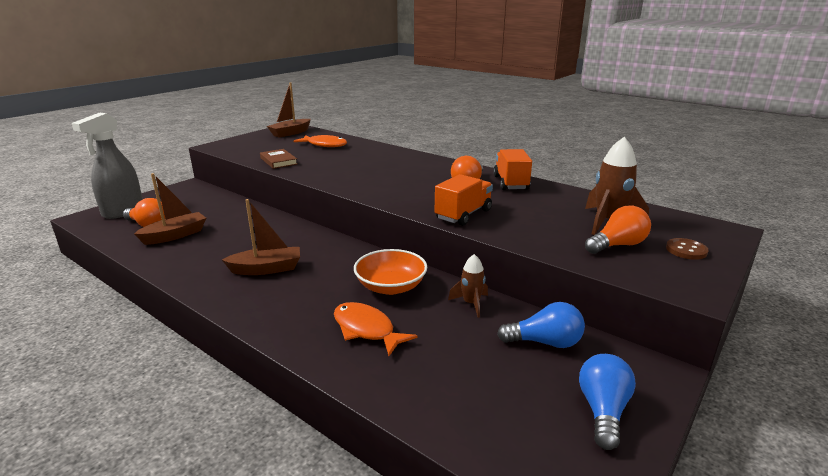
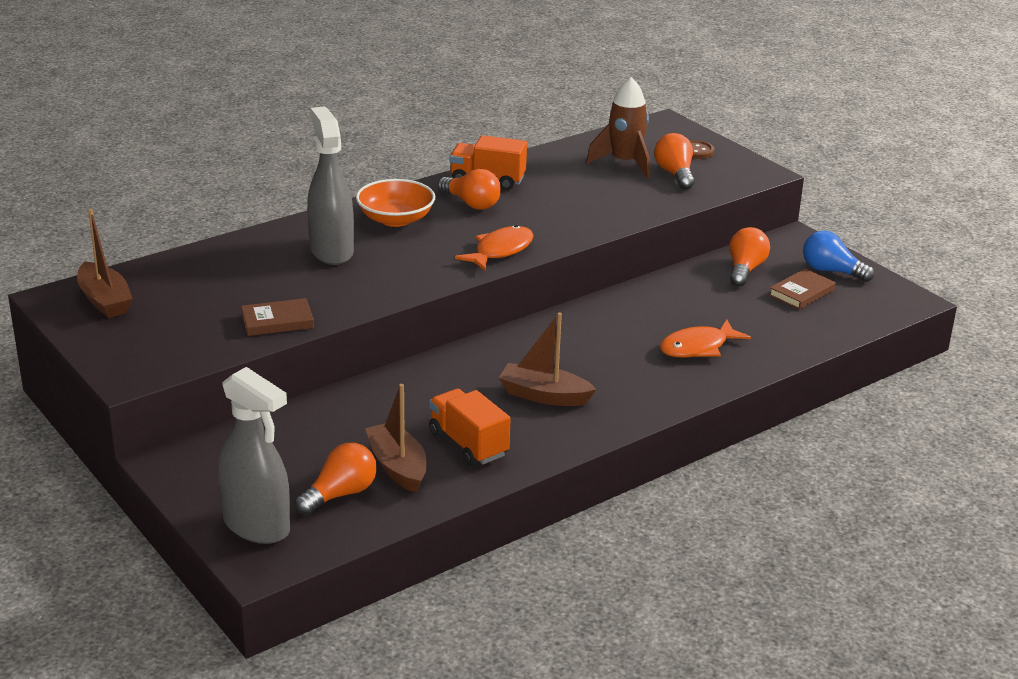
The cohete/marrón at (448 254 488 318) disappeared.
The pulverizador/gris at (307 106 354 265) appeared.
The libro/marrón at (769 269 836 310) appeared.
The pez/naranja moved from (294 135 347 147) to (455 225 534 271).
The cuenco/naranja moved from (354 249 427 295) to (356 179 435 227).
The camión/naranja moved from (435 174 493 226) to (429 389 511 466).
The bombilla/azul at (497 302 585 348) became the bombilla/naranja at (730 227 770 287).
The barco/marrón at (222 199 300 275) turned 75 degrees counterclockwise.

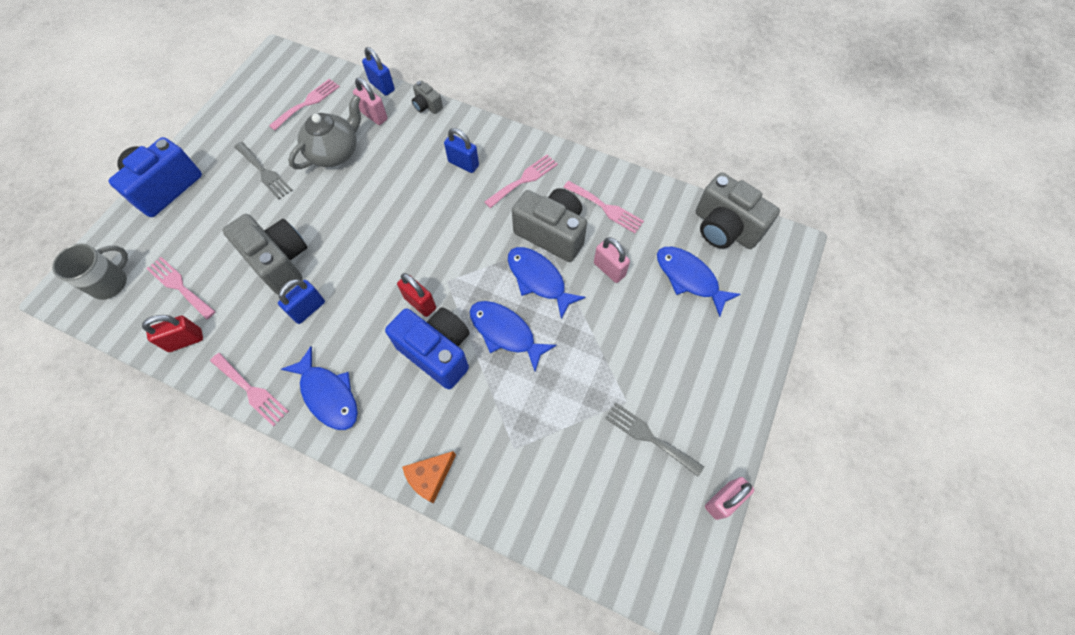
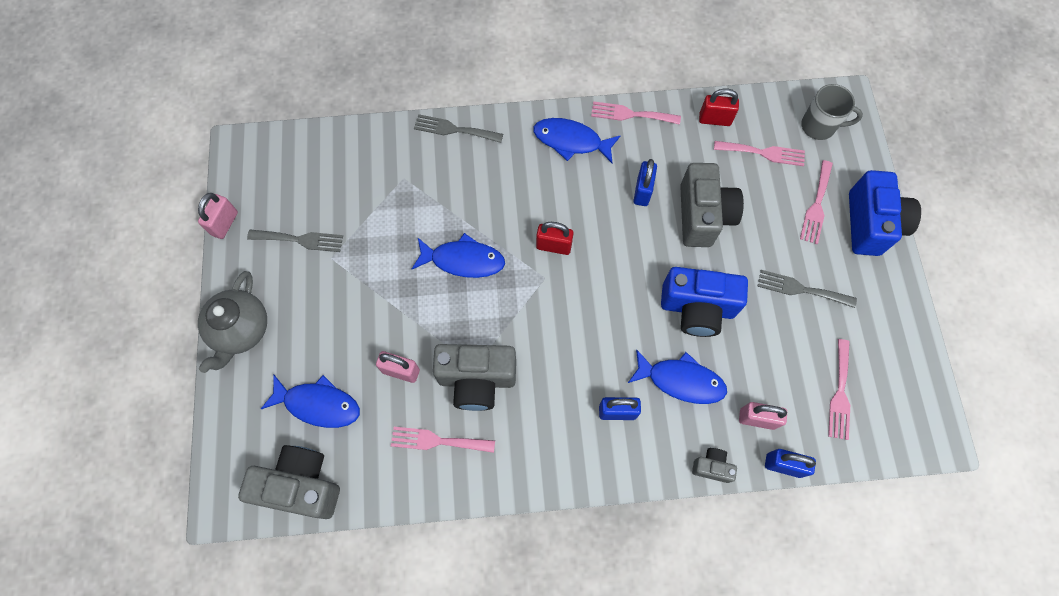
The tetera/gris moved from (288 95 361 169) to (198 271 267 373).
The cámara/azul moved from (385 307 469 389) to (661 267 748 337).
The tenedor/rosa moved from (484 155 558 208) to (800 160 833 244).
The pez/azul moved from (508 247 586 319) to (628 349 727 404).
The queso/naranja at (402 451 456 503) was replaced by the tenedor/gris at (414 114 503 143).
The taza/gris at (52 243 128 300) turned 90 degrees counterclockwise.
The candado/rojo at (142 315 203 352) turned 60 degrees clockwise.
The cámara/gris at (222 214 307 295) turned 105 degrees counterclockwise.

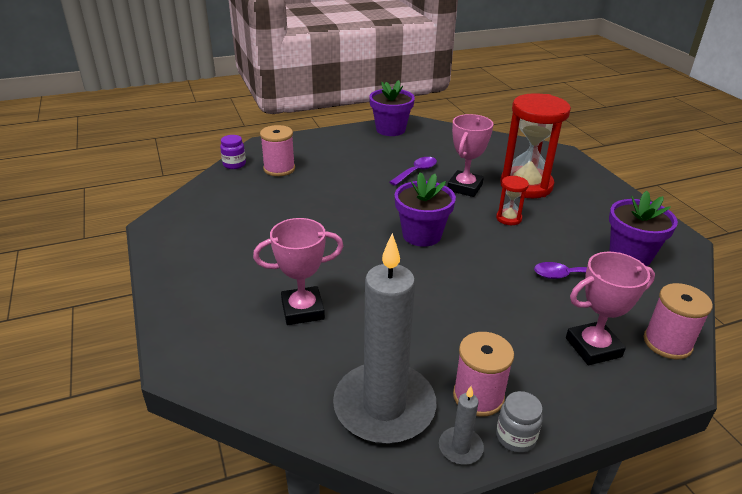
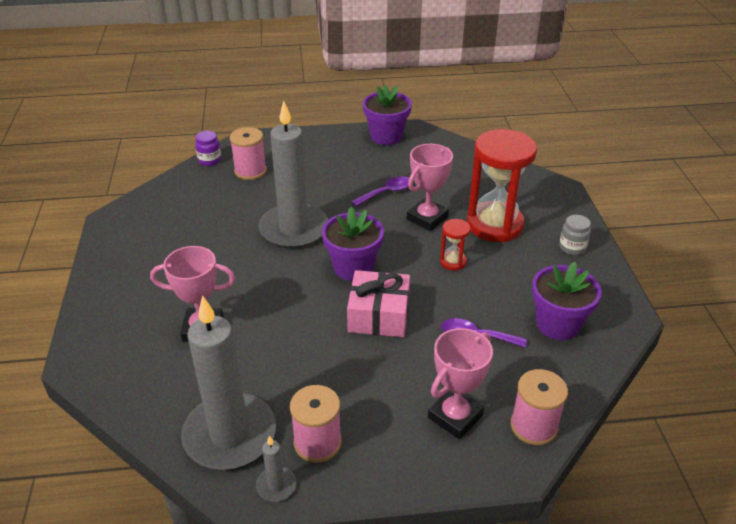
The vela/gris at (258 101 328 249) appeared.
The regalo/rosa at (347 270 410 337) appeared.
The tarro/gris moved from (496 391 543 453) to (559 215 591 255).
The trofeo/rosa at (566 252 655 365) turned 45 degrees counterclockwise.

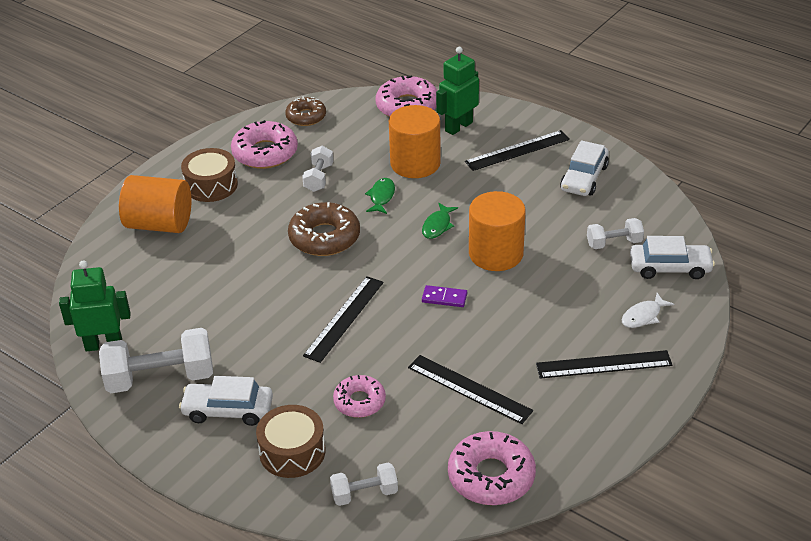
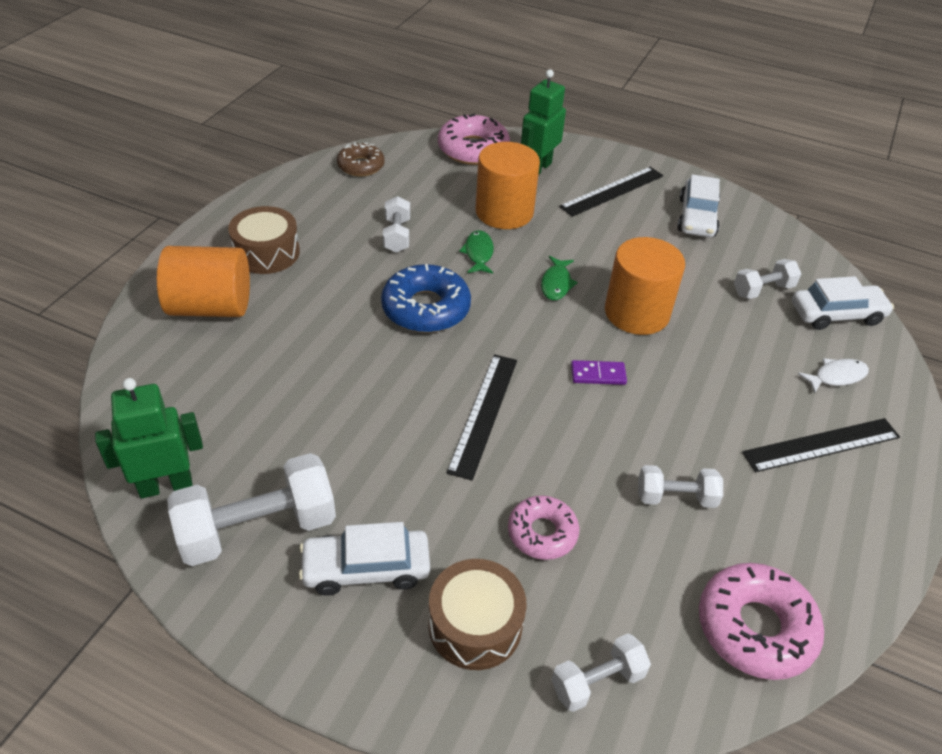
The rosquilla/rosa at (231 120 298 169) disappeared.
The regla/negro at (408 355 533 424) was replaced by the mancuerna/blanco at (638 465 723 508).
The rosquilla/marrón at (288 202 360 256) became the rosquilla/azul at (381 264 471 333).
The pez/blanco at (622 293 674 328) turned 150 degrees counterclockwise.

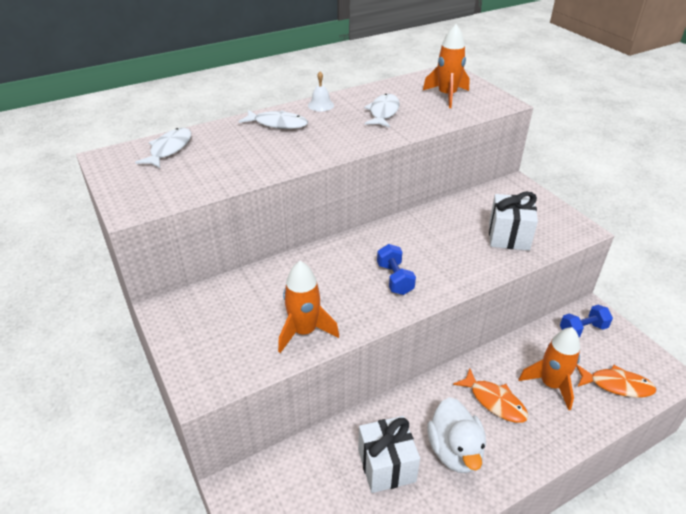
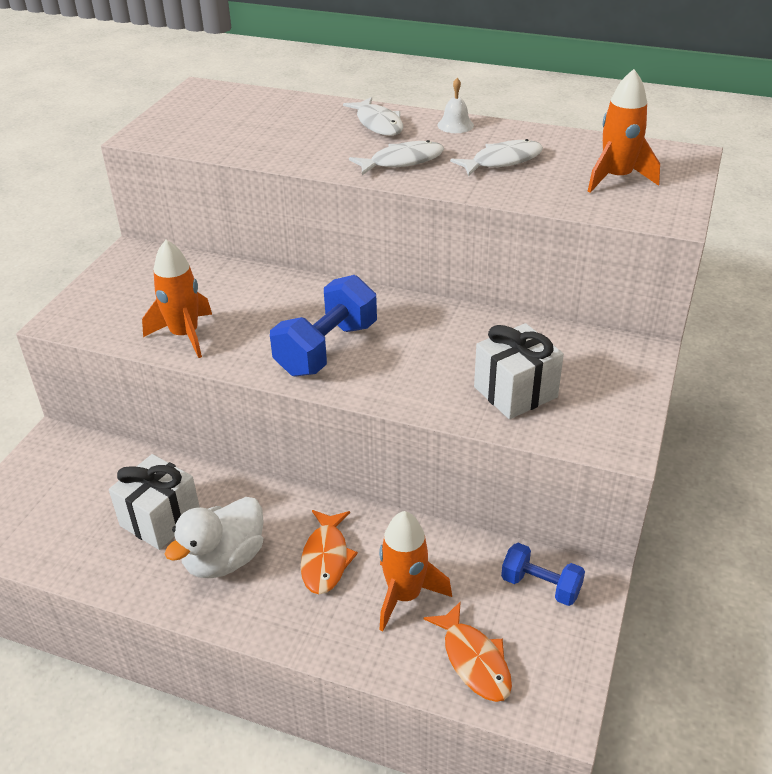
The pez/blanco moved from (135 128 191 168) to (349 140 444 175).
The mancuerna/azul at (377 244 416 295) changed to 1.65 times the size.

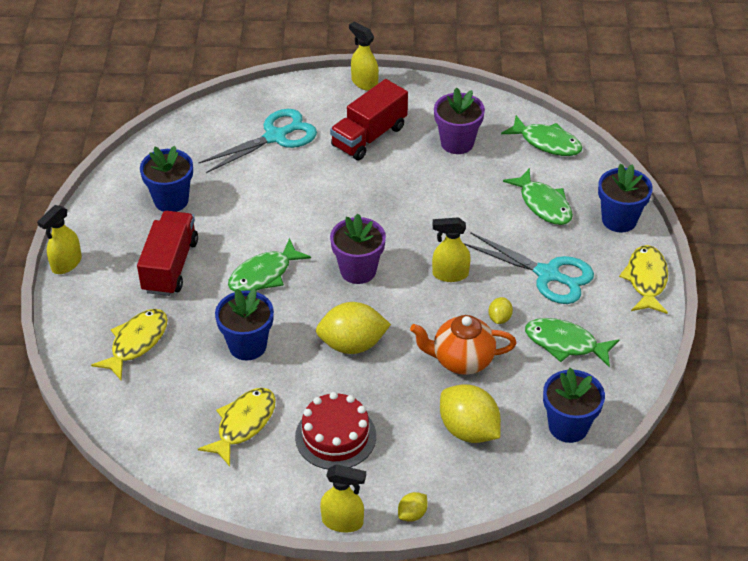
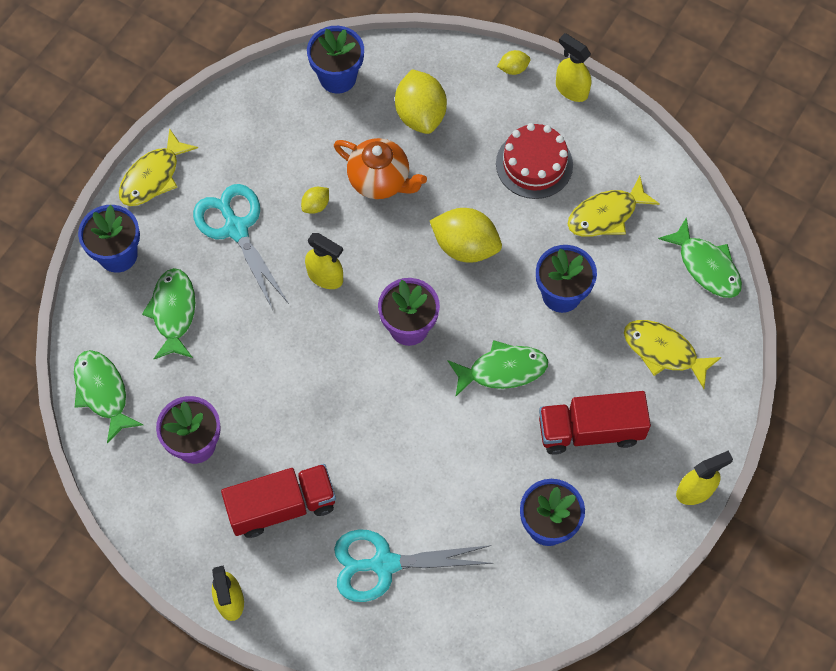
The pez/verde moved from (525 318 619 368) to (658 217 742 298).
The pez/amarillo at (91 309 168 381) turned 60 degrees clockwise.
The camión/rojo at (137 211 198 296) turned 45 degrees clockwise.

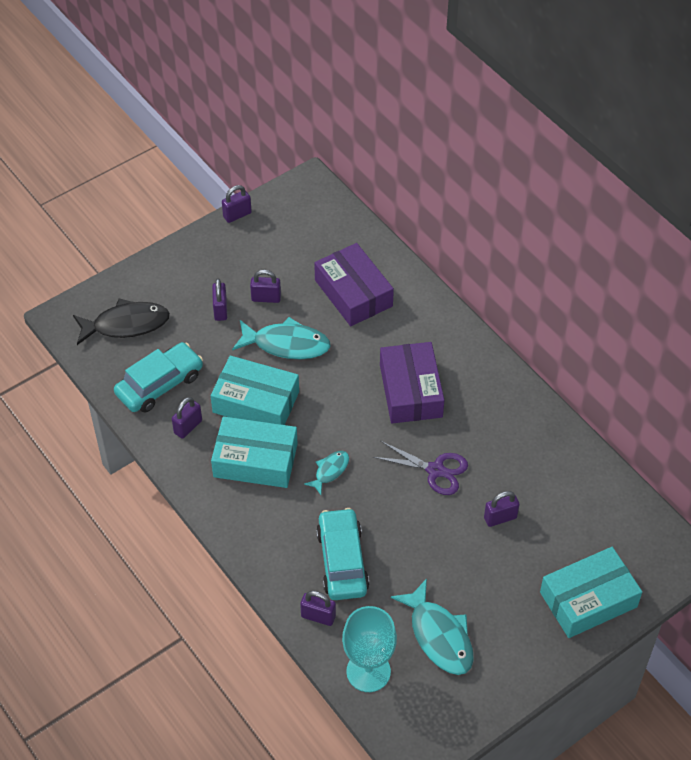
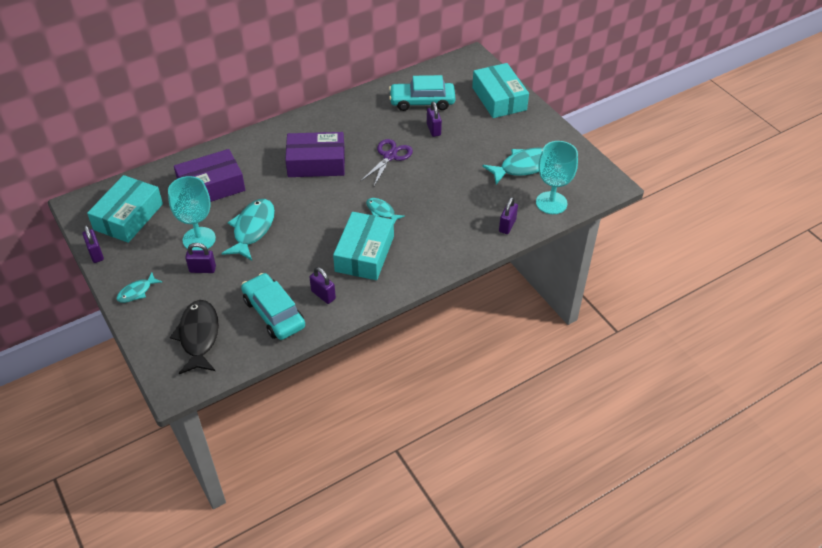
The pez/turquesa at (116 273 162 303) appeared.
The caja/turquesa moved from (211 356 299 425) to (87 175 163 243).
The coche/turquesa moved from (316 508 369 600) to (389 75 455 111).
The candado/morado at (250 270 281 303) was replaced by the copa/turquesa at (168 176 216 250).

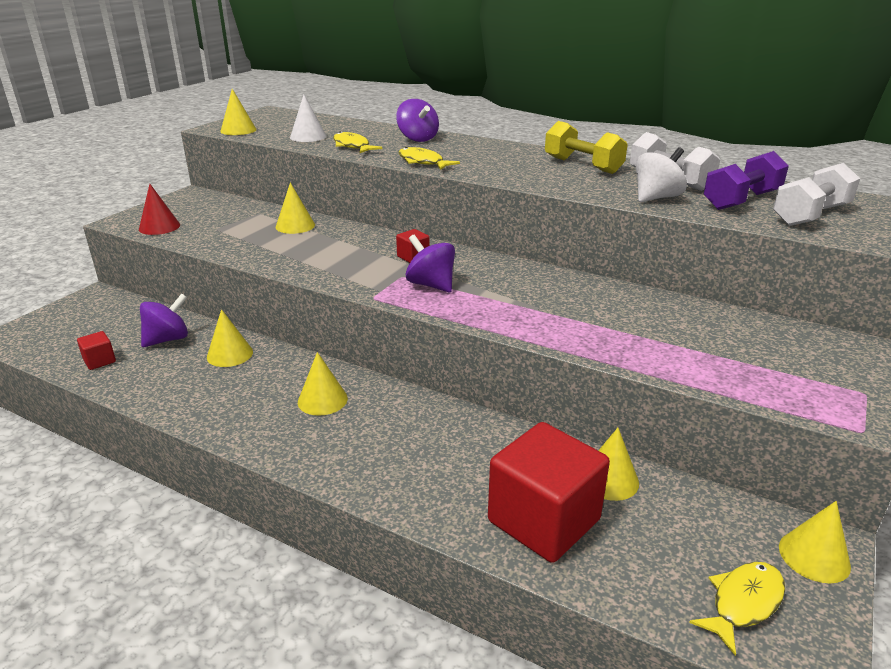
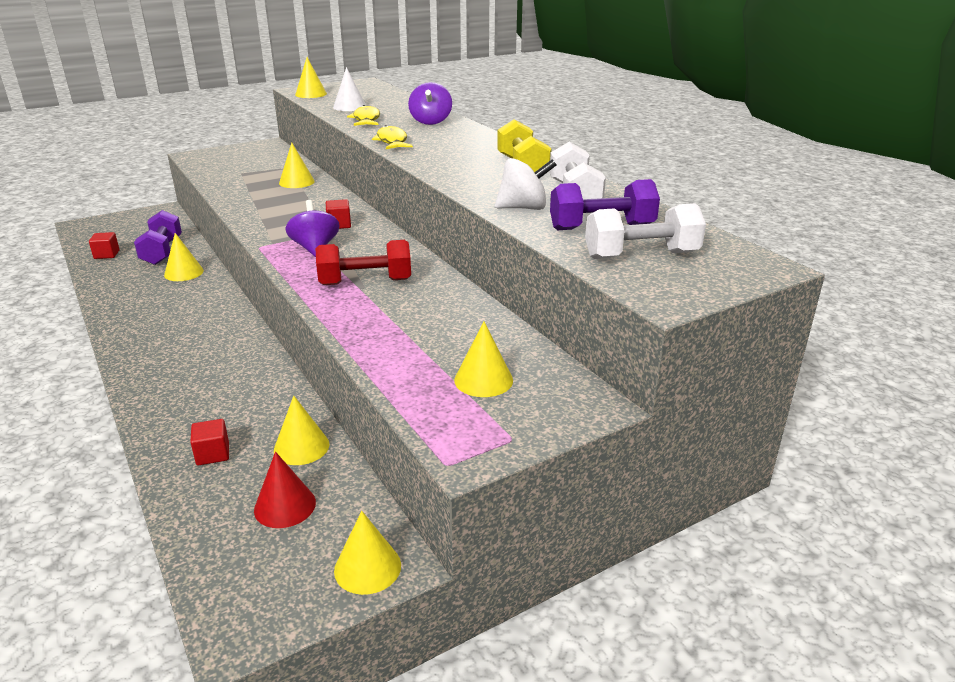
The pez/amarillo at (689 562 785 656) disappeared.
The mancuerna/rojo at (315 240 411 285) appeared.
The cono/rojo moved from (139 184 180 235) to (254 452 316 528).
The cono/amarillo moved from (298 352 348 416) to (454 322 513 397).
The peonza/morado at (140 294 188 347) was replaced by the mancuerna/morado at (134 210 182 265).
The cubo/rojo at (488 422 610 563) changed to 0.42 times the size.

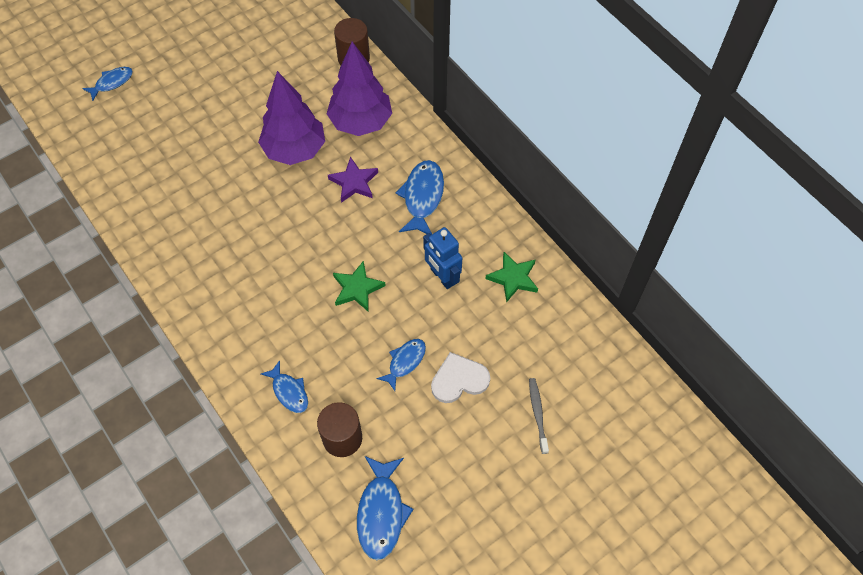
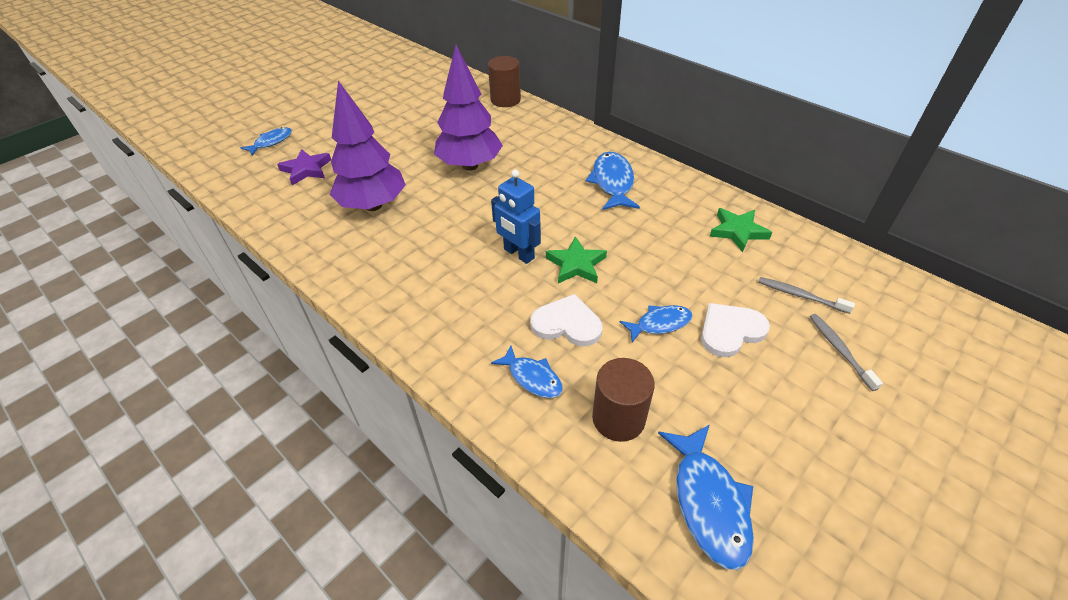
The corazón/blanco at (530 294 602 346) appeared.
The cepillo de dientes/gris at (758 277 855 314) appeared.
The árbol/morado moved from (327 42 392 136) to (330 81 406 211).
The estrella/morado moved from (328 157 378 203) to (277 149 331 185).
The robot/azul moved from (423 227 462 289) to (491 170 541 264).
The pez/azul at (376 339 426 391) turned 45 degrees clockwise.

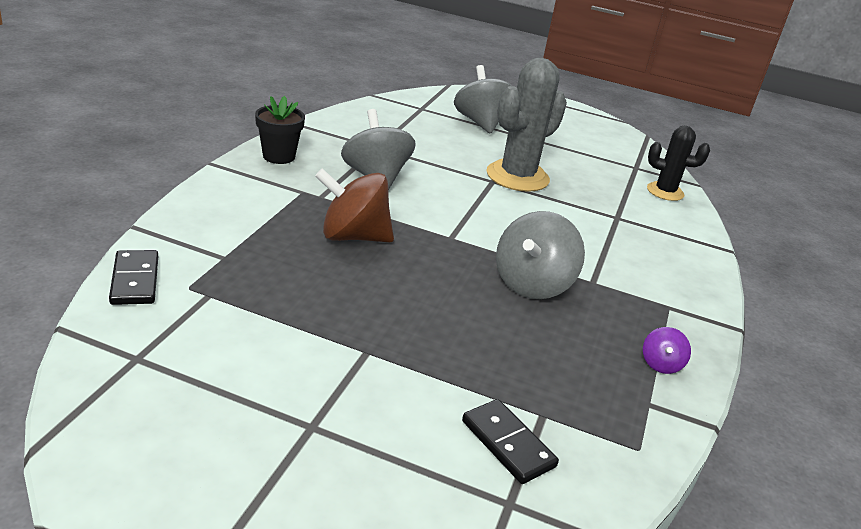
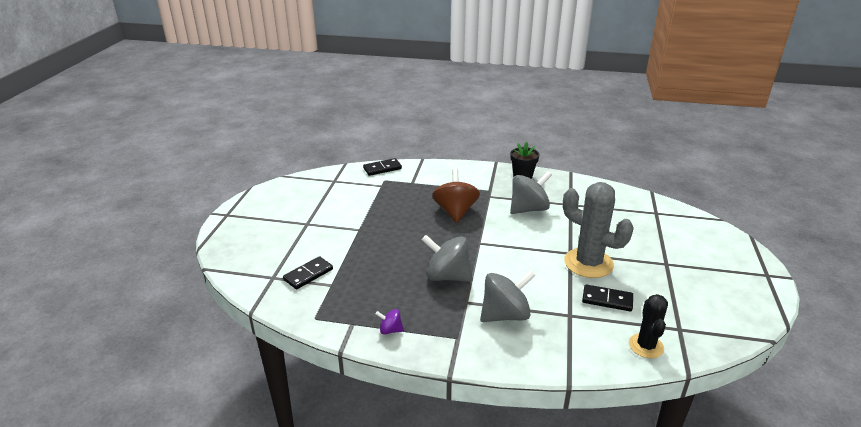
The ficha de dominó/negro at (582 284 633 312) appeared.
The peonza/gris moved from (454 65 512 134) to (480 270 536 322).

